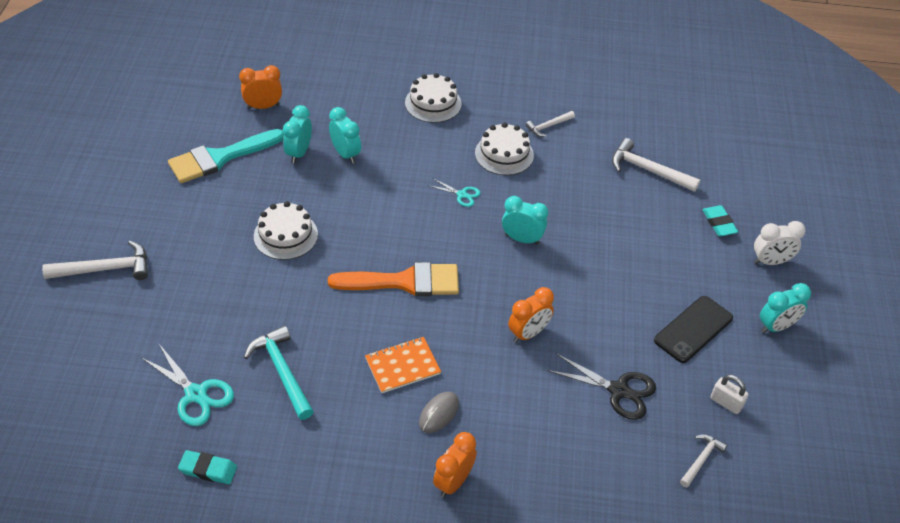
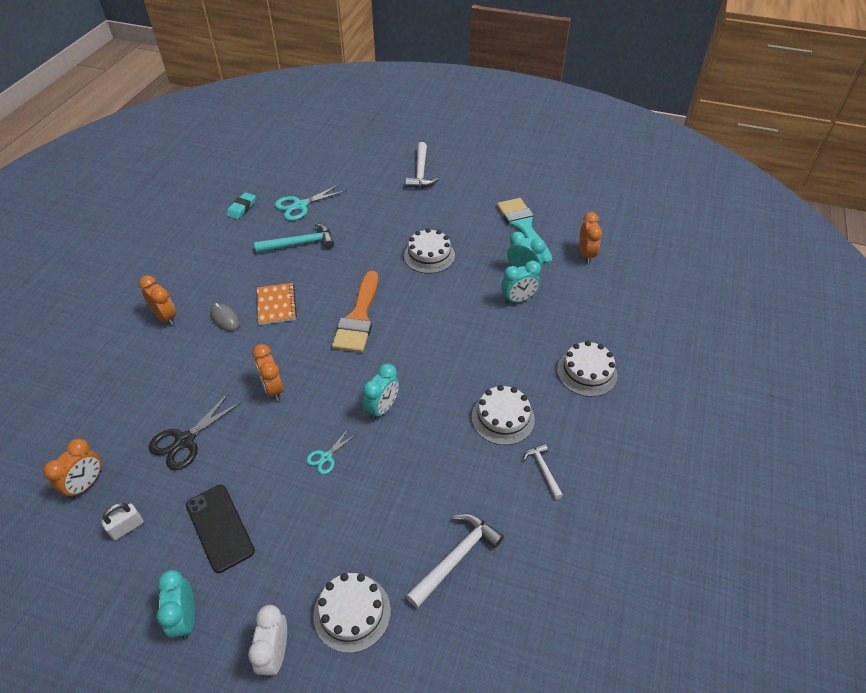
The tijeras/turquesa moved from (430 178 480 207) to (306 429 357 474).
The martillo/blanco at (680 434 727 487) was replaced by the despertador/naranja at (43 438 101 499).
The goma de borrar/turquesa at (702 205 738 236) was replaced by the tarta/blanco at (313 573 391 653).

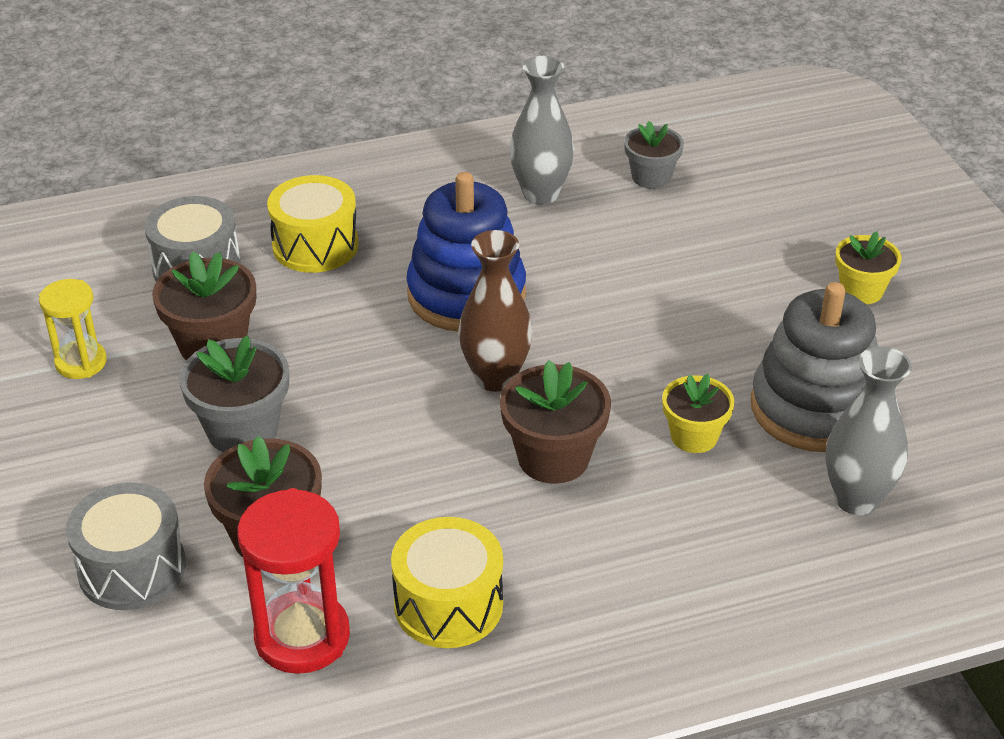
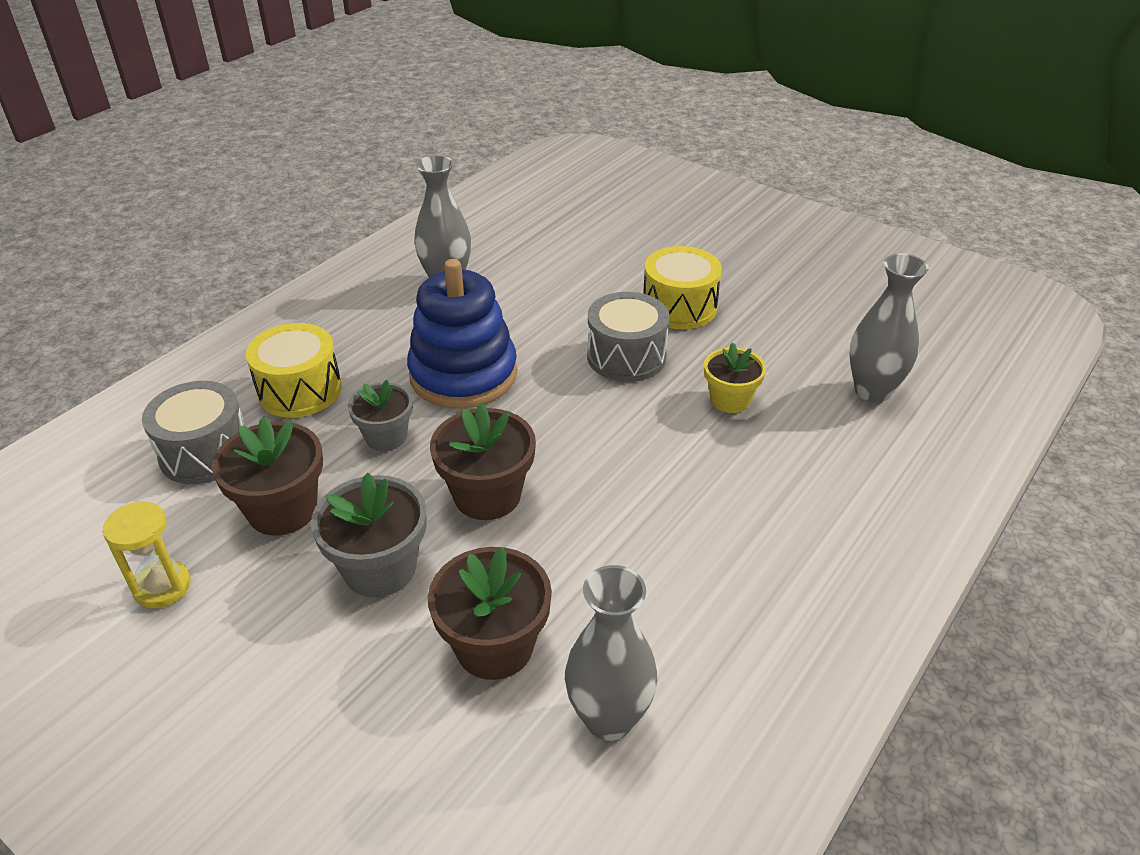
The florero/marrón at (459 230 533 392) disappeared.
The juguete apilable/gris at (751 282 878 452) disappeared.
The maceta/amarillo at (835 231 901 304) disappeared.
The tambor/gris moved from (66 482 186 610) to (587 292 670 382).
The tambor/amarillo moved from (391 517 503 648) to (644 246 722 329).
The maceta/marrón moved from (500 360 611 484) to (430 403 536 520).
The maceta/gris moved from (624 121 684 189) to (348 380 413 451).
The reloj de arena/rojo at (237 488 350 674) was replaced by the florero/gris at (565 565 657 741).

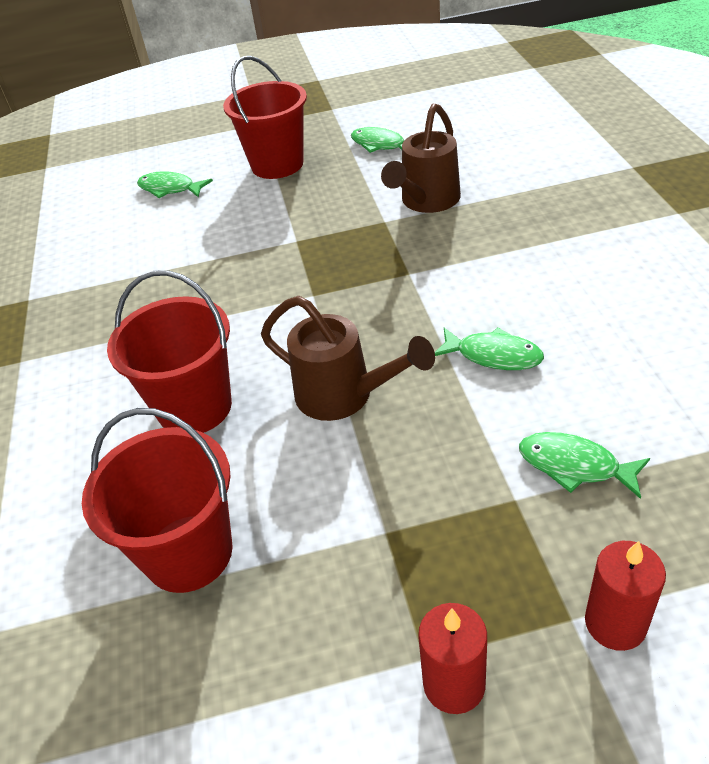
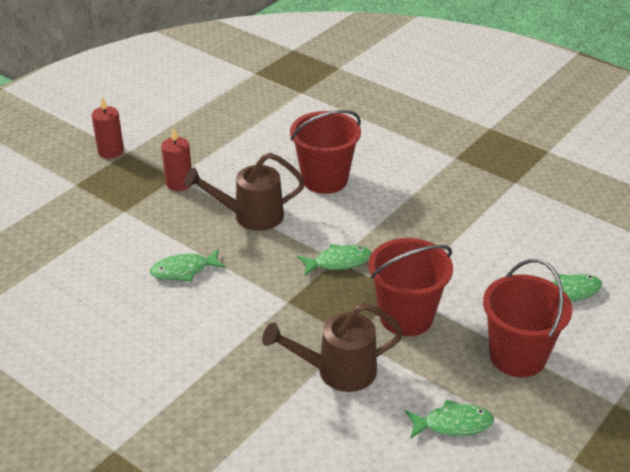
The balde/rojo moved from (82 408 233 593) to (368 238 453 336).
The pez/verde moved from (519 432 650 499) to (298 244 372 276).
The vela/rojo moved from (585 541 666 651) to (161 127 192 191).
The regadera/marrón at (381 103 461 213) turned 90 degrees counterclockwise.

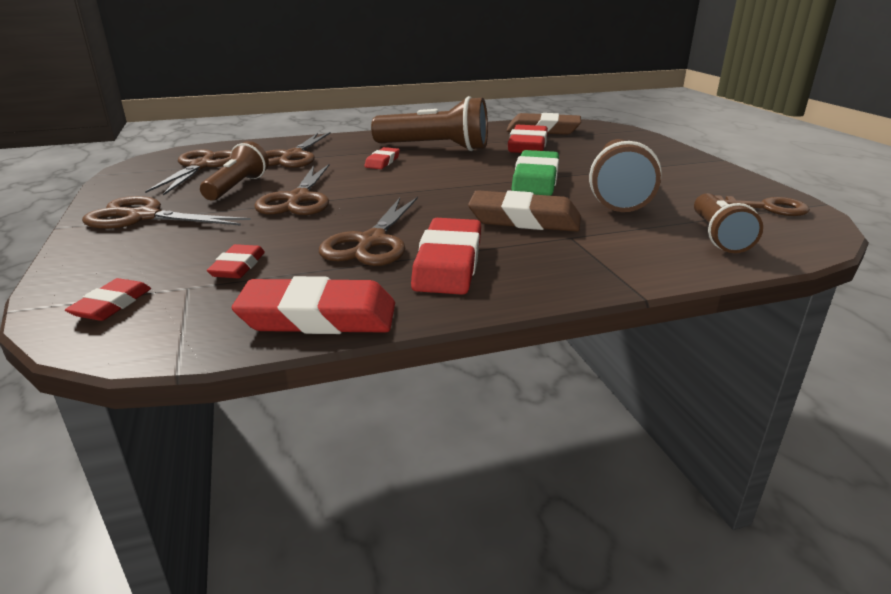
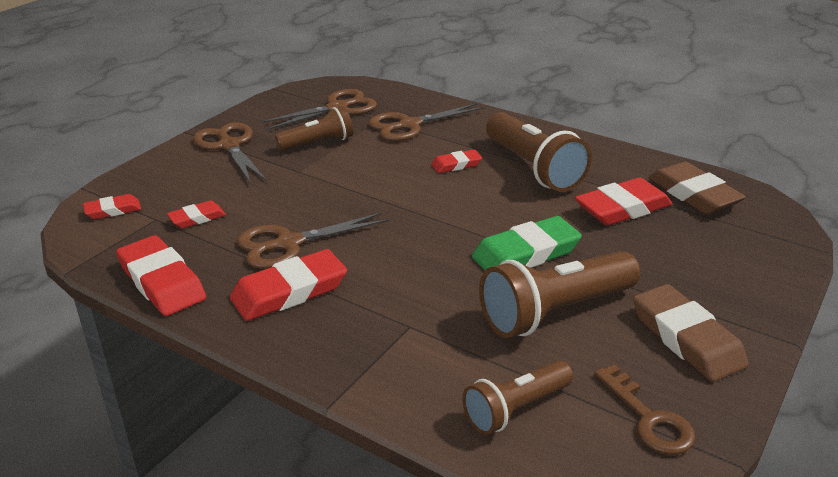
The tijeras/marrón at (254 164 329 215) disappeared.
The goma de borrar/marrón moved from (468 190 581 232) to (633 284 749 382).

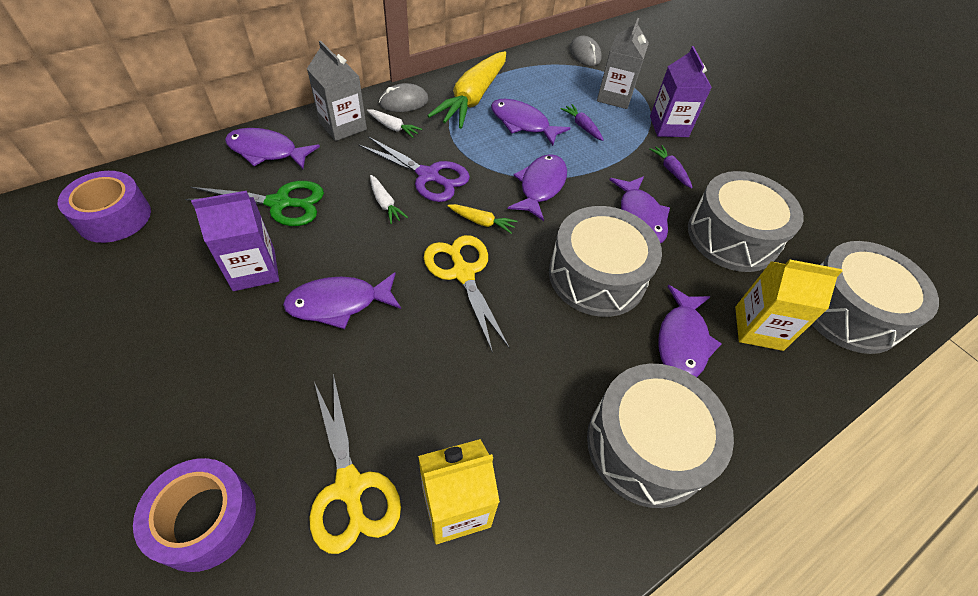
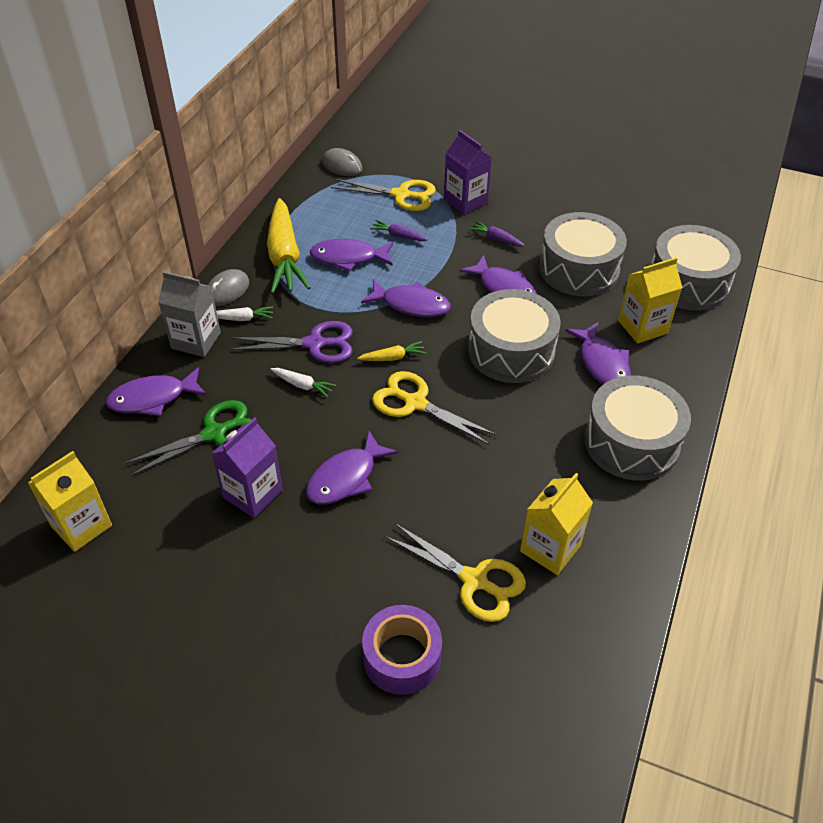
The cinta adhesiva/morado at (58 171 151 243) was replaced by the cartón de leche/amarillo at (28 451 112 552).
The cartón de leche/gris at (597 18 649 109) was replaced by the tijeras/amarillo at (331 179 436 211).
The pez/morado at (508 154 567 221) turned 120 degrees clockwise.

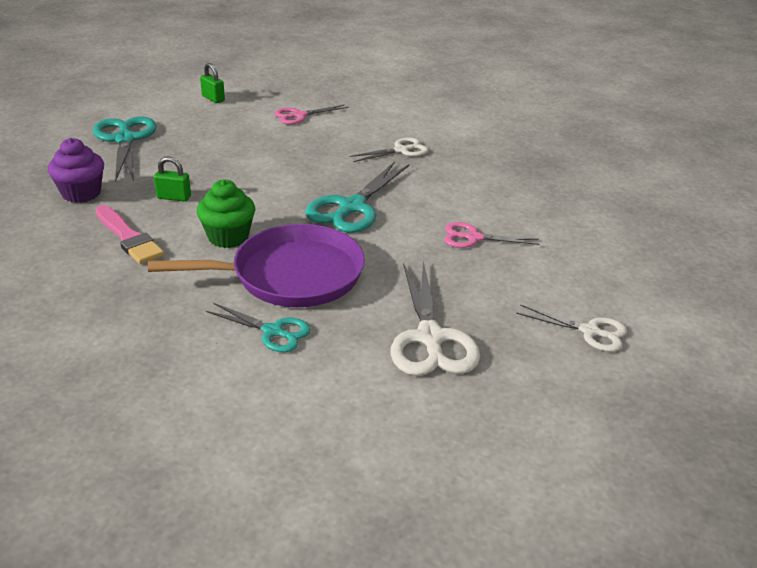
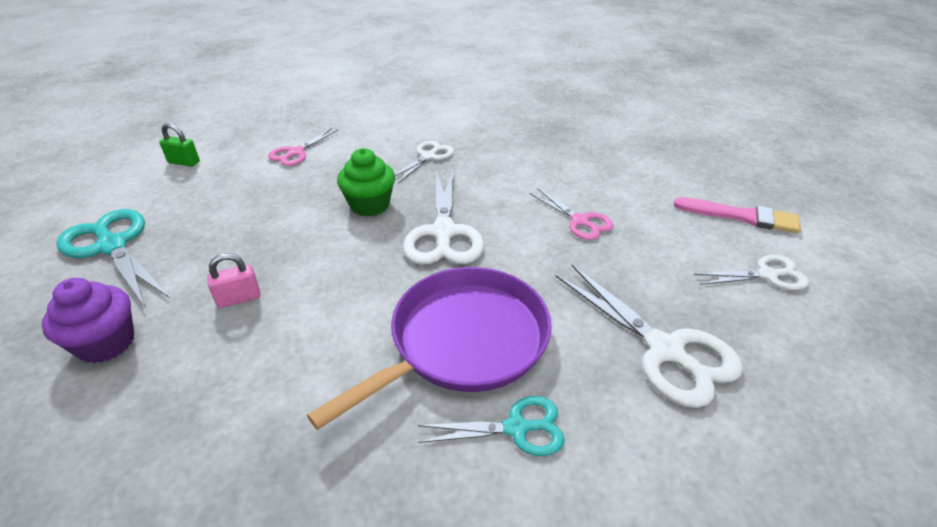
The pincel/rosa moved from (95 205 164 264) to (674 197 801 233).
The magdalena/verde moved from (197 179 255 248) to (337 148 395 217).
The candado/verde at (154 156 191 201) became the candado/rosa at (207 253 260 308).
The tijeras/turquesa at (305 162 409 233) became the tijeras/blanco at (403 168 484 265).
The tijeras/rosa at (444 222 539 248) turned 105 degrees counterclockwise.

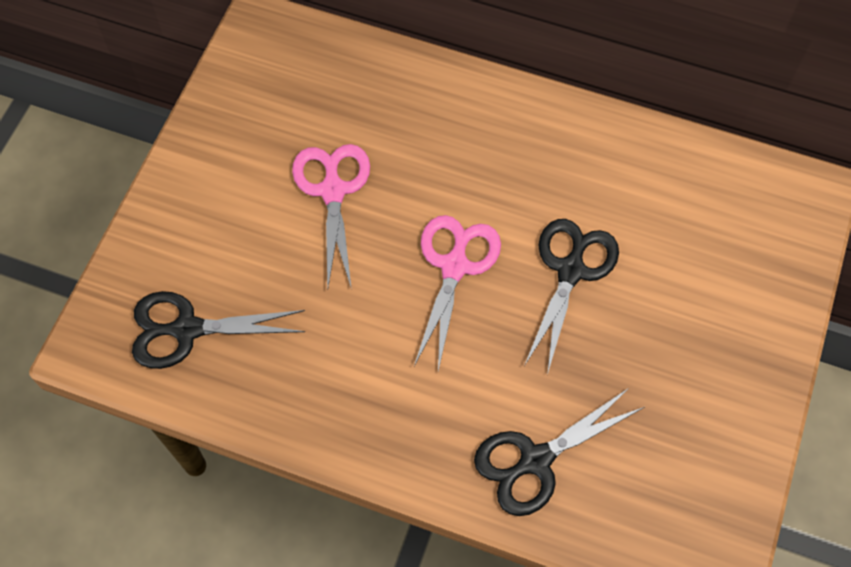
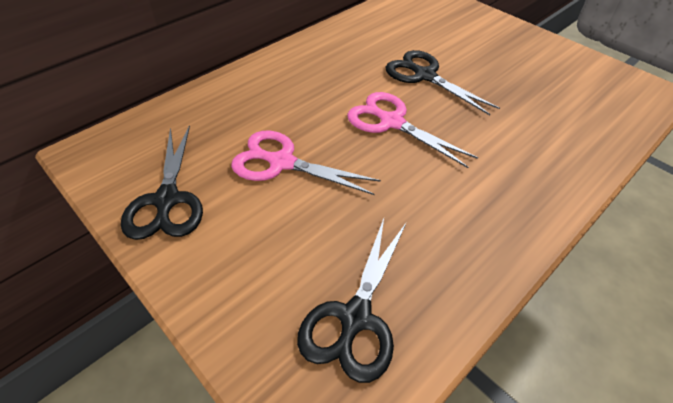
The tijeras/negro moved from (474 388 644 516) to (121 125 203 240).

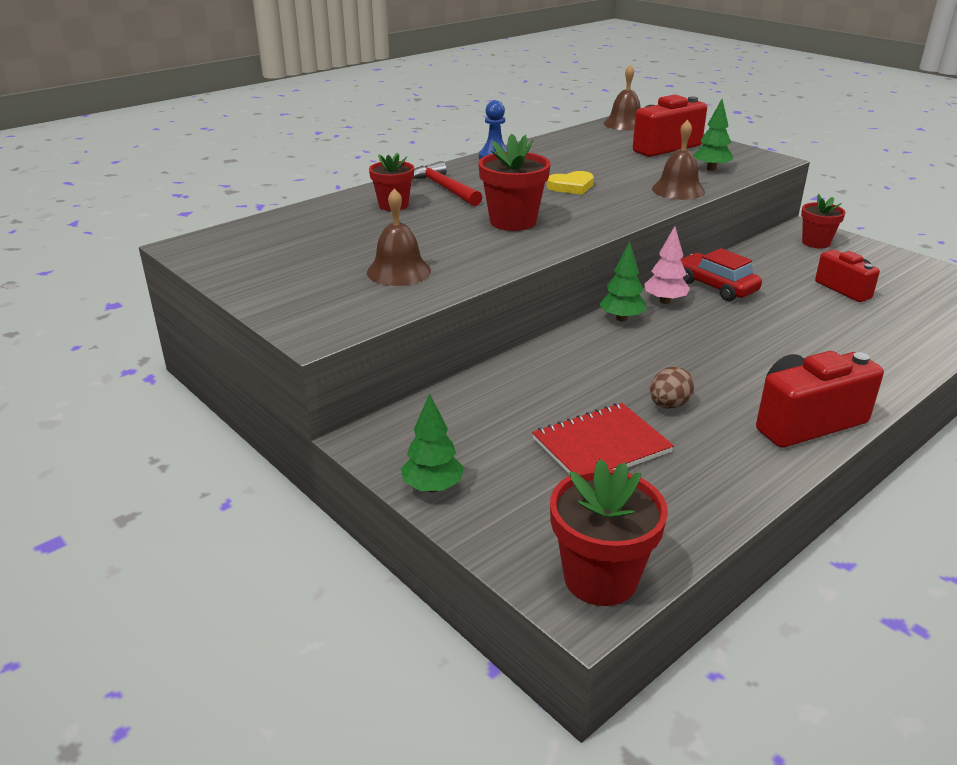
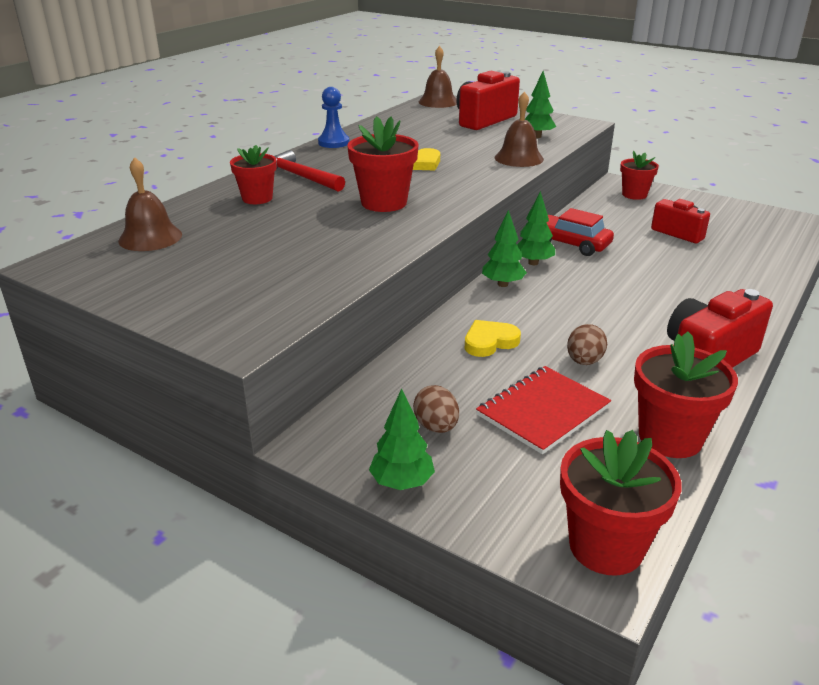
The huevo/marrón at (413 385 459 433) appeared.
The corazón/amarillo at (465 320 521 357) appeared.
The maceta/rojo at (634 332 738 458) appeared.
The campana/marrón moved from (367 188 431 286) to (118 157 182 251).
The árbol/rosa at (644 226 690 304) became the árbol/verde at (517 191 555 265).

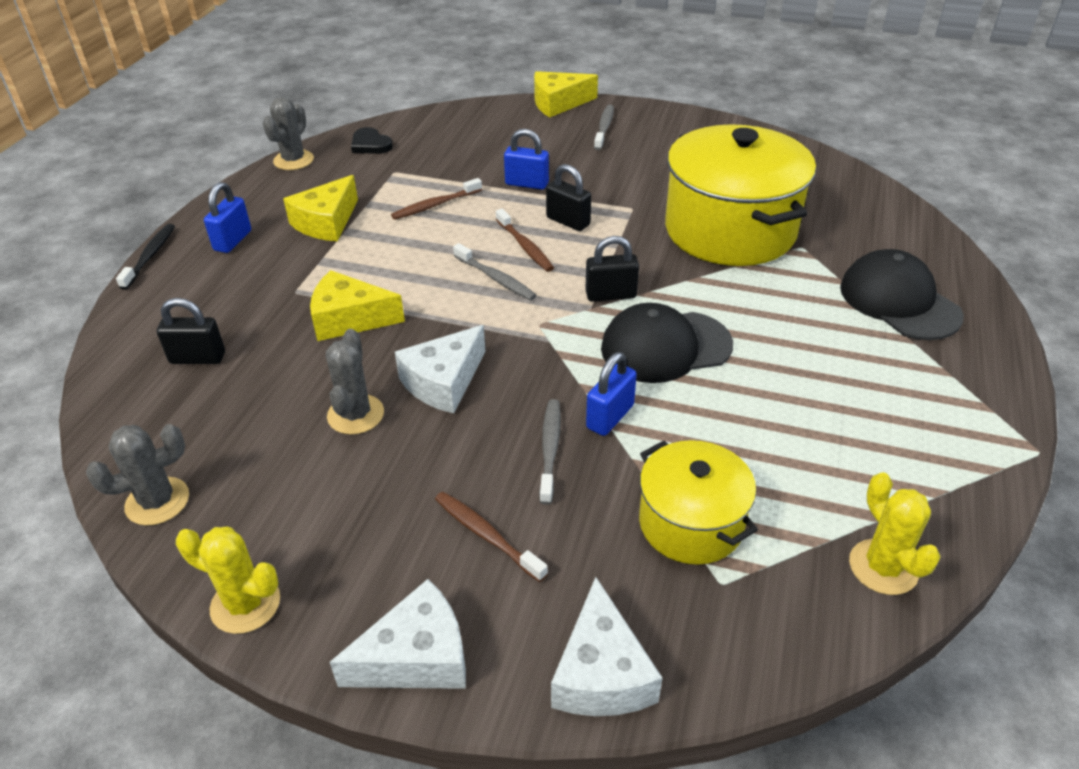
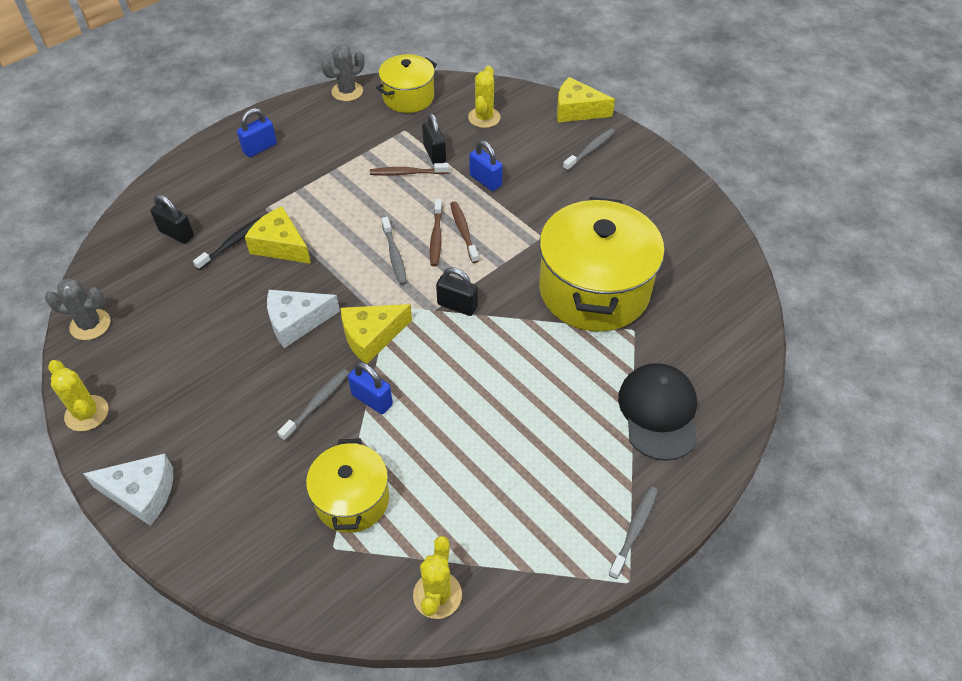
The cactus/gris at (326 329 384 435) disappeared.
The queso/blanco at (551 577 662 716) disappeared.
The gorra/negro at (601 303 733 383) disappeared.
The cactus/amarillo at (468 66 501 128) appeared.
The cepillo de dientes/gris at (609 486 658 579) appeared.
The cepillo de dientes/negro moved from (116 224 175 290) to (193 217 260 270).
The queso/amarillo moved from (283 175 358 242) to (341 304 412 364).
The cepillo de dientes/marrón moved from (435 492 548 582) to (450 201 479 263).
The candado/negro moved from (546 164 591 231) to (422 113 446 165).
The corazón/negro at (351 127 393 154) was replaced by the olla/amarillo at (376 54 437 113).
The candado/azul at (586 352 637 436) turned 60 degrees clockwise.

